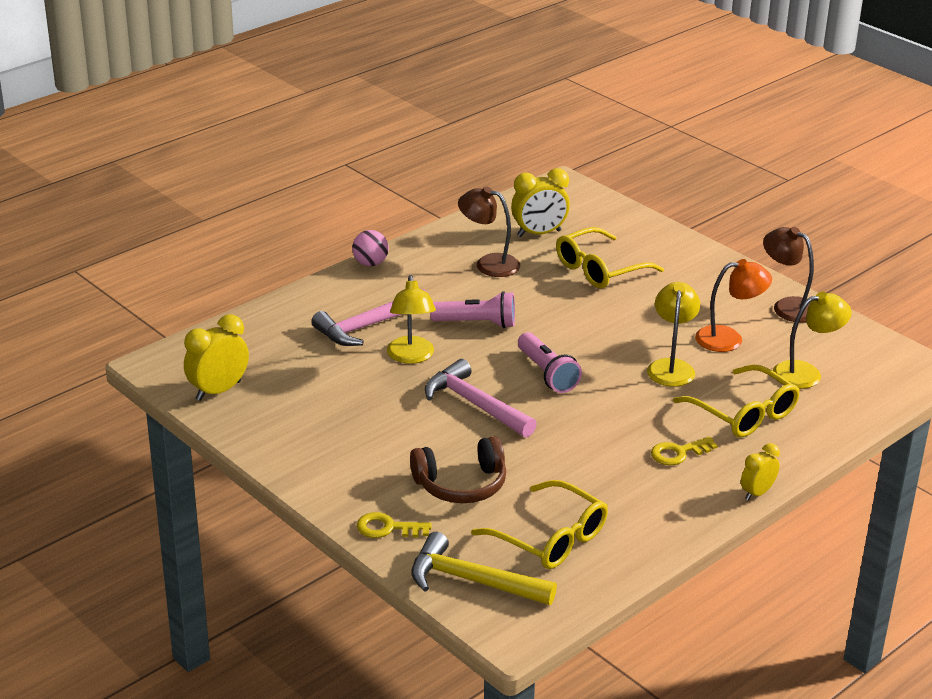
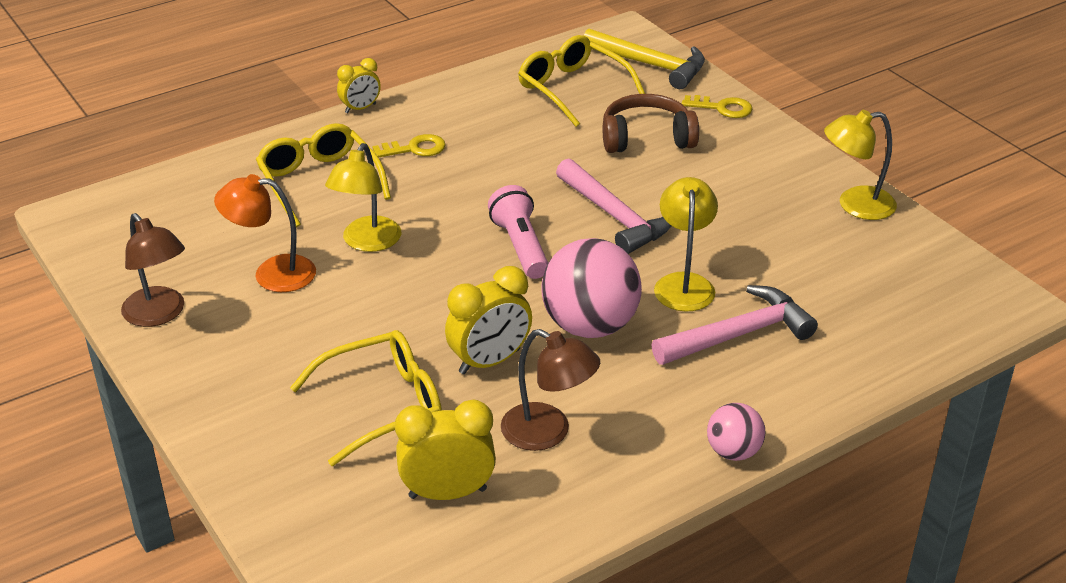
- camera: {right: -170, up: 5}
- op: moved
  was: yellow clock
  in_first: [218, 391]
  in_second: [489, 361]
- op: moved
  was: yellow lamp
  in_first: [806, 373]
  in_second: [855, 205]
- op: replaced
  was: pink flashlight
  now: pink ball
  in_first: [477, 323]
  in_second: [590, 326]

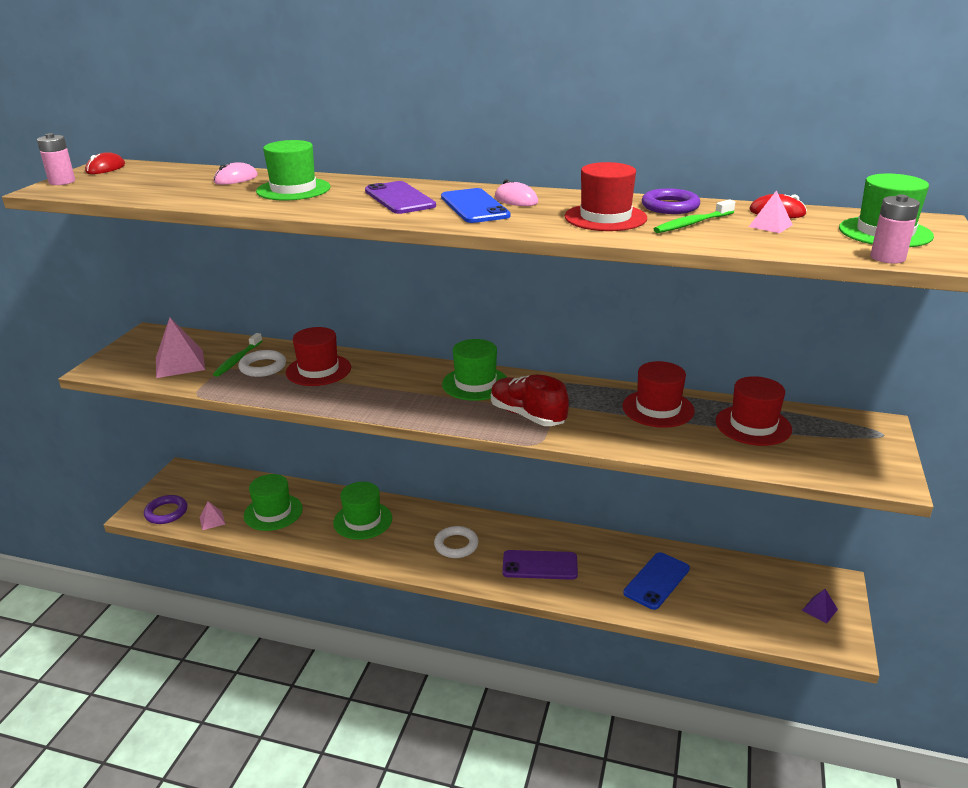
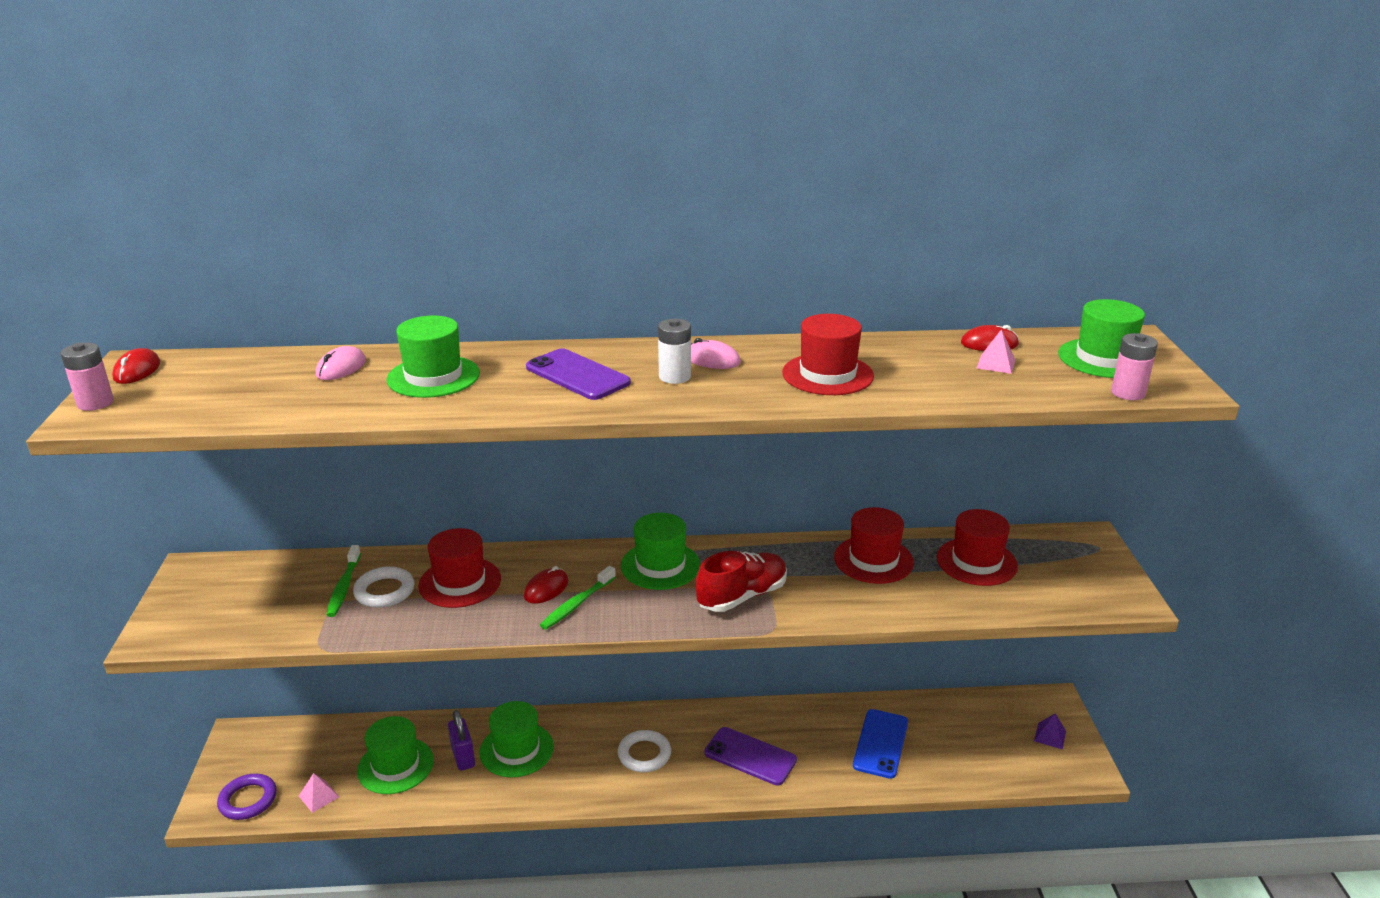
- camera: {right: -20, up: 0}
- op: removed
  was: pink pyramid
  in_first: [180, 363]
- op: removed
  was: purple ring
  in_first: [670, 206]
- op: added
  now: purple padlock
  in_second: [463, 757]
- op: added
  now: red mouse
  in_second: [546, 589]
- op: moved
  was: green toothbrush
  in_first: [692, 223]
  in_second: [577, 604]
- op: replaced
  was: blue phone
  now: white battery
  in_first: [474, 207]
  in_second: [674, 377]
- op: turned
  was: red shoe
  in_first: [527, 415]
  in_second: [742, 596]
  clockwise: 120
- op: turned
  was: purple phone
  in_first: [540, 565]
  in_second: [750, 756]
  clockwise: 45

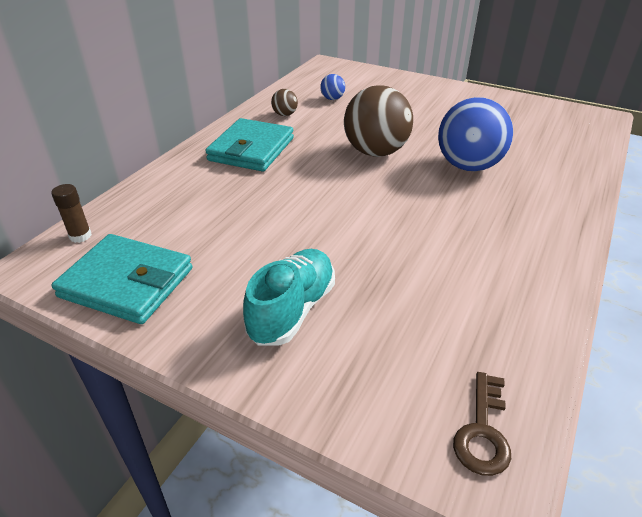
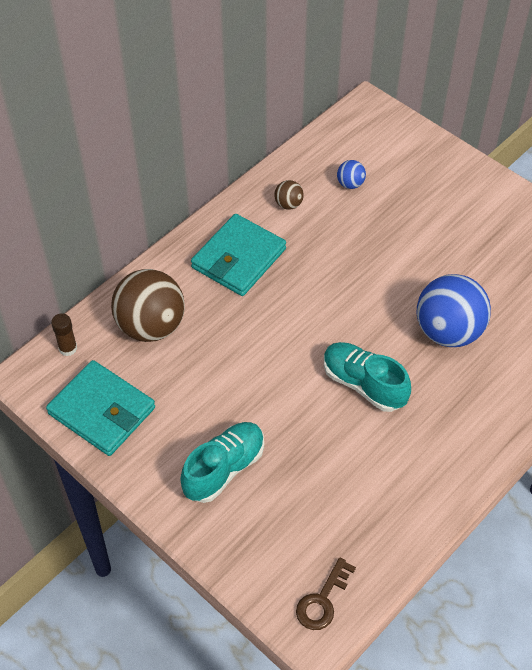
- camera: {right: 15, up: 15}
- op: added
  now: turquoise shoe
  in_second: [363, 384]
- op: moved
  was: brown ball
  in_first: [375, 152]
  in_second: [151, 326]

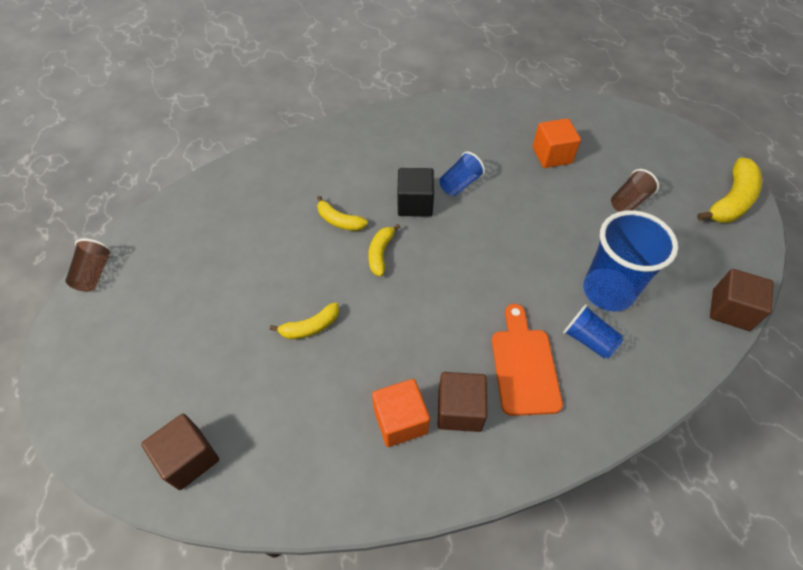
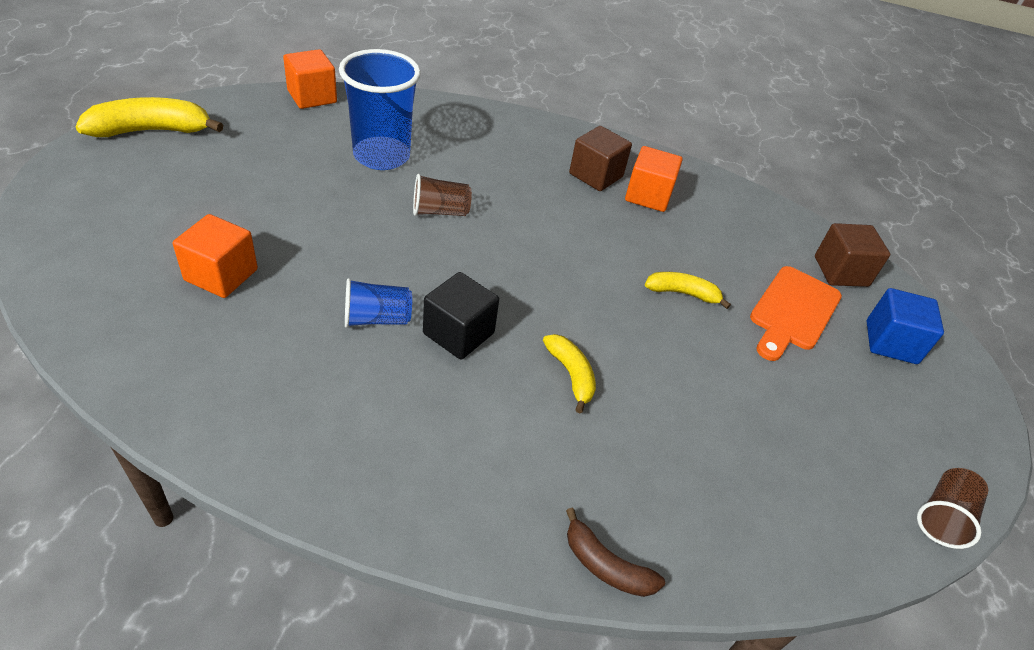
- camera: {right: -150, up: -10}
- op: removed
  was: yellow banana
  in_first: [380, 253]
- op: removed
  was: blue cup
  in_first: [588, 340]
- op: added
  now: brown banana
  in_second: [605, 565]
- op: added
  now: blue cube
  in_second: [891, 342]
- op: moved
  was: orange cutting board
  in_first: [524, 365]
  in_second: [792, 311]
- op: moved
  was: brown cup
  in_first: [628, 202]
  in_second: [440, 212]
- op: recoloured
  was: brown cube
  now: orange cube
  in_first: [730, 310]
  in_second: [312, 97]

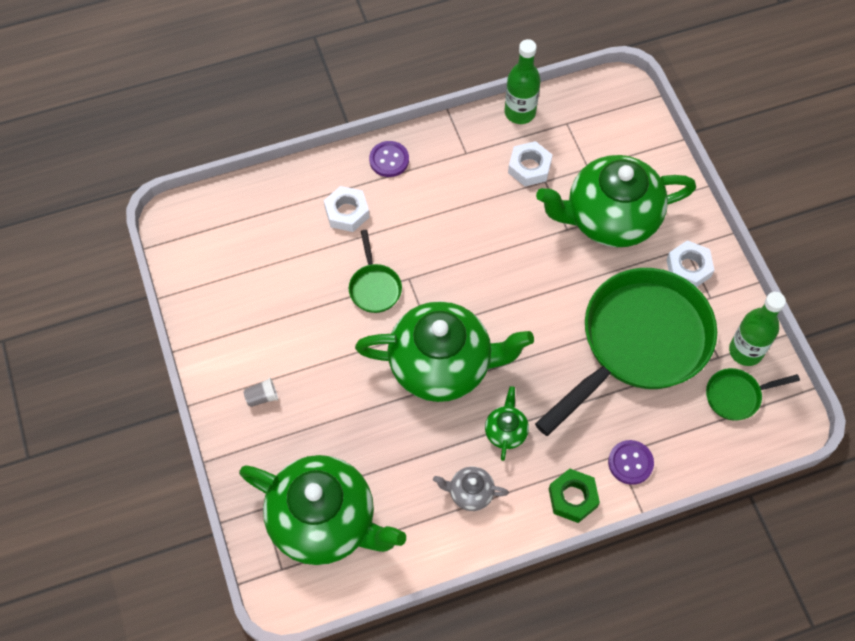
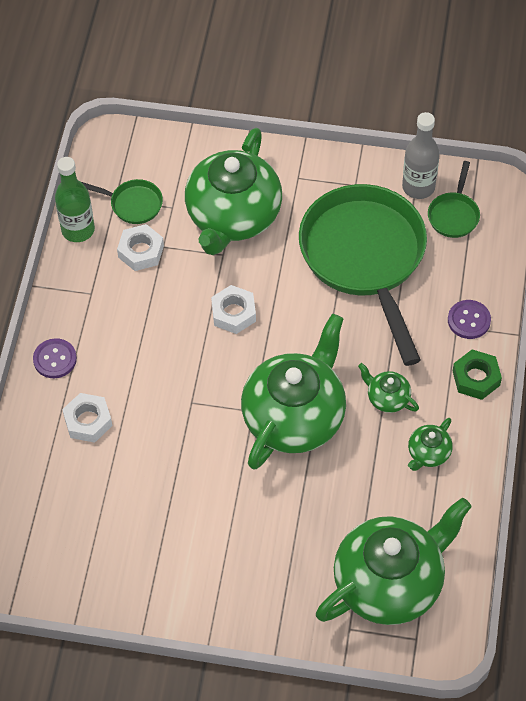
- camera: {right: -60, up: -5}
- op: removed
  was: grey cup
  in_first: [262, 397]
- op: moved
  was: green pan
  in_first: [374, 287]
  in_second: [132, 204]
- op: moved
  was: white nut
  in_first: [688, 268]
  in_second: [233, 313]
- op: recoloured
  was: grey teapot
  now: green teapot
  in_first: [470, 493]
  in_second: [428, 453]
- op: recoloured
  was: green bottle
  now: grey bottle
  in_first: [745, 351]
  in_second: [418, 187]

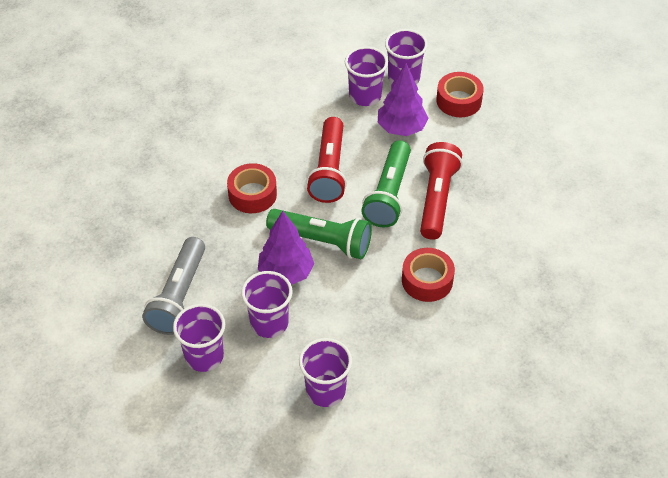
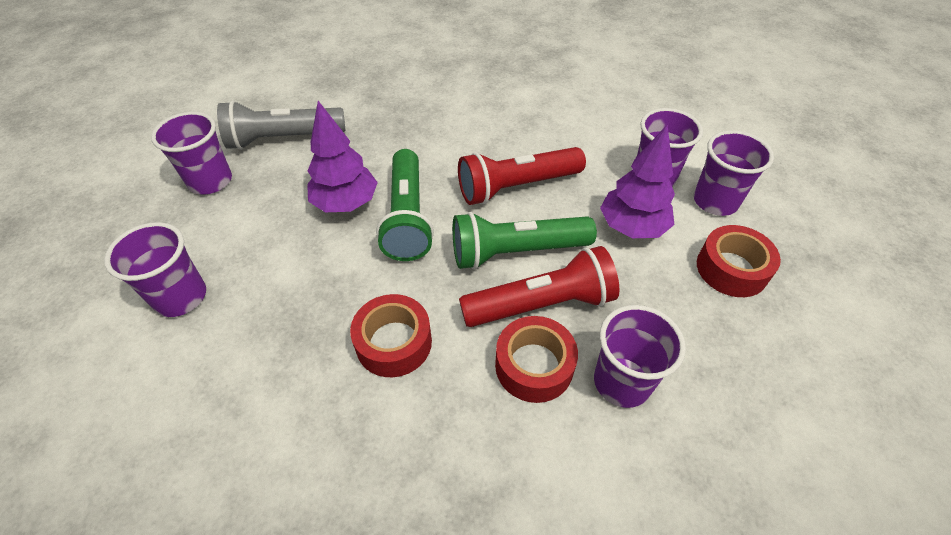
- camera: {right: 65, up: 0}
- op: moved
  was: red tape
  in_first: [252, 194]
  in_second: [534, 366]
- op: moved
  was: purple cup
  in_first: [269, 323]
  in_second: [622, 382]

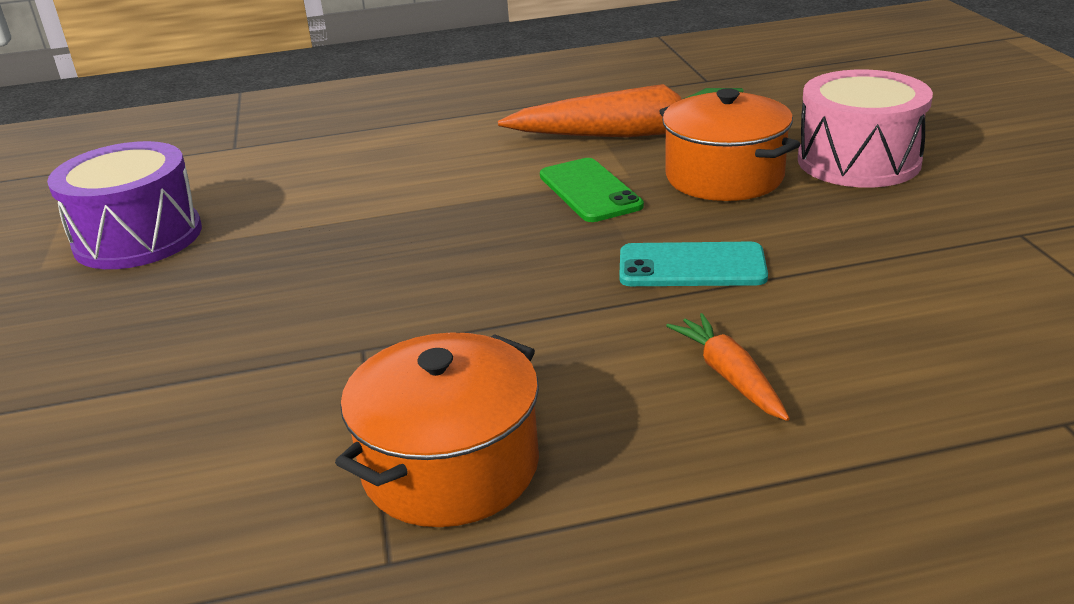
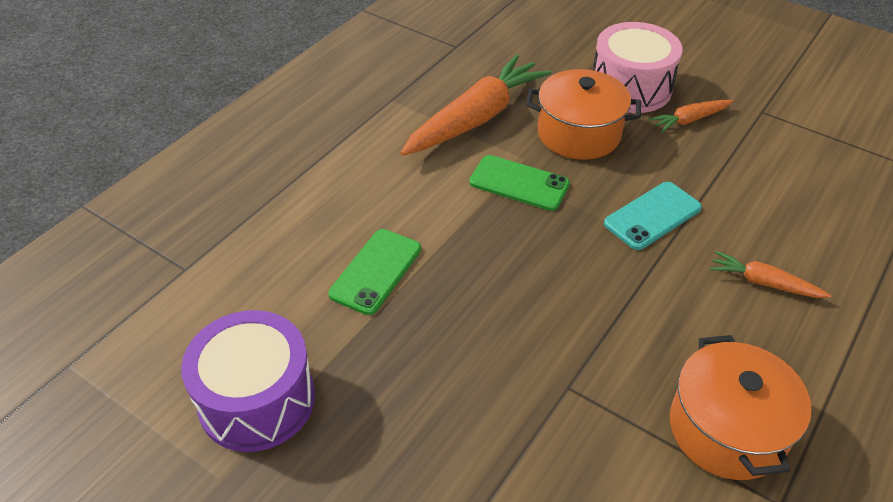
- camera: {right: -45, up: 15}
- op: added
  now: green phone
  in_second: [376, 271]
- op: added
  now: orange carrot
  in_second: [689, 120]

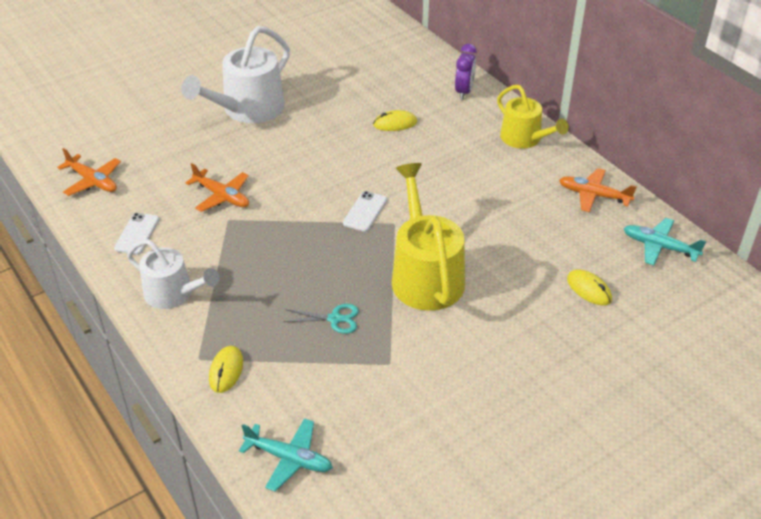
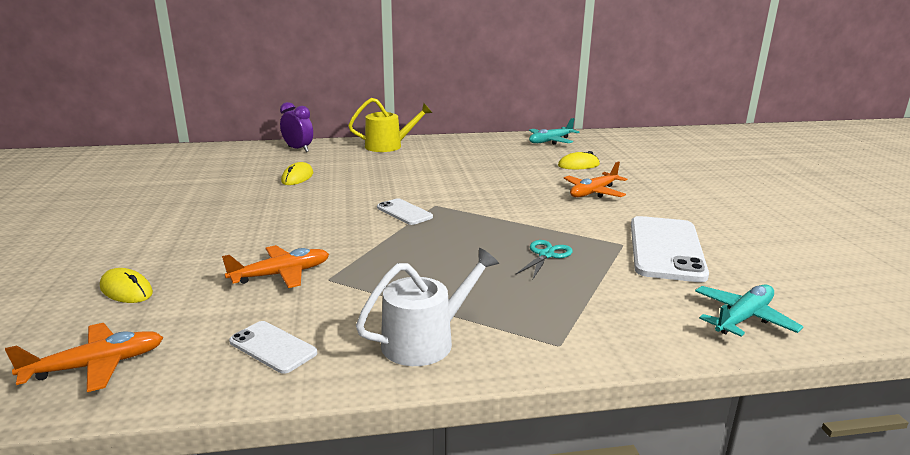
- camera: {right: -65, up: -20}
- op: removed
  was: white watering can
  in_first: [248, 109]
- op: removed
  was: yellow watering can
  in_first: [425, 275]
- op: added
  now: white phone
  in_second: [666, 249]
- op: moved
  was: yellow mouse
  in_first: [226, 371]
  in_second: [126, 290]
- op: moved
  was: orange plane
  in_first: [594, 195]
  in_second: [593, 192]

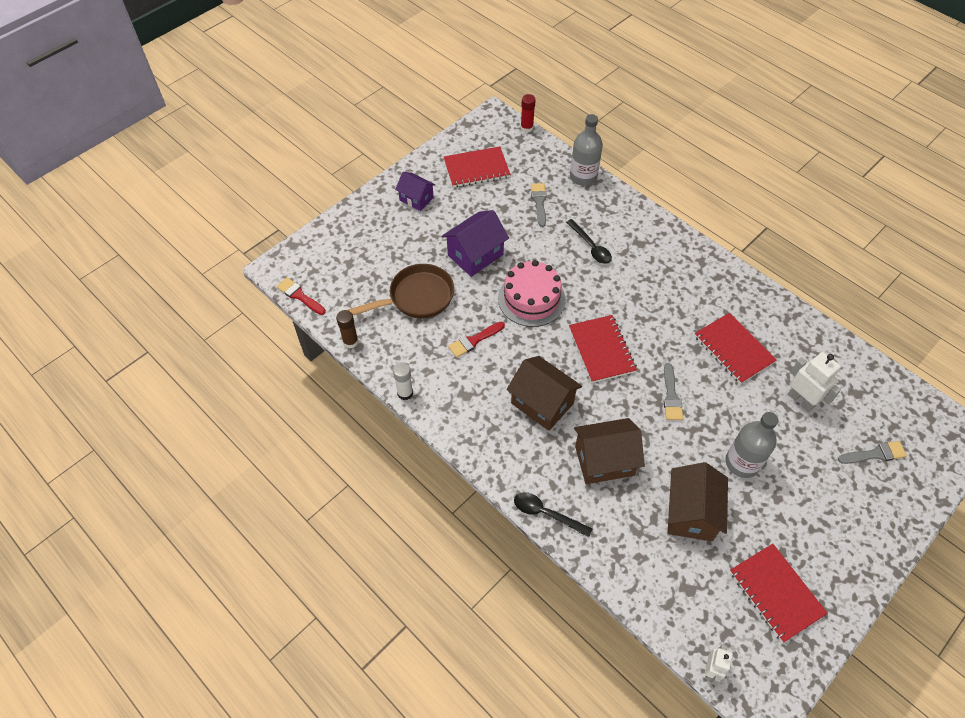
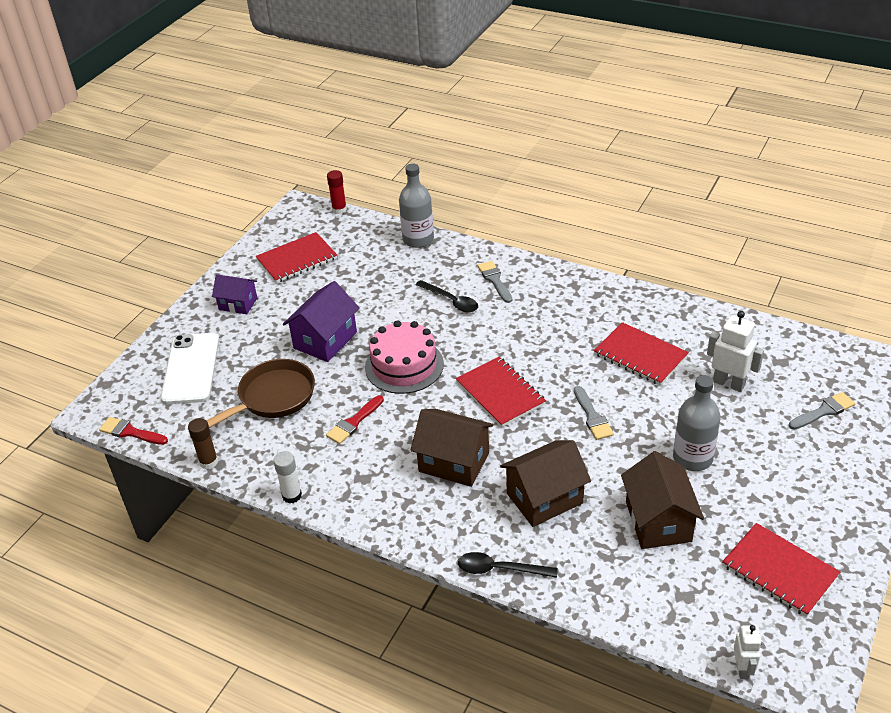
- camera: {right: -15, up: -15}
- op: added
  now: white phone
  in_second: [191, 368]
- op: moved
  was: grey brush
  in_first: [539, 202]
  in_second: [495, 280]

